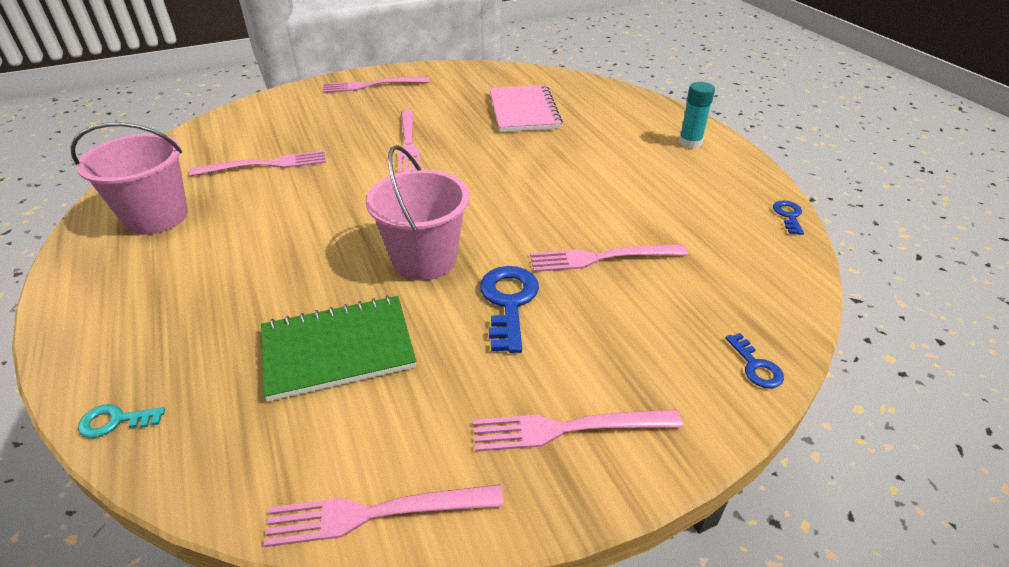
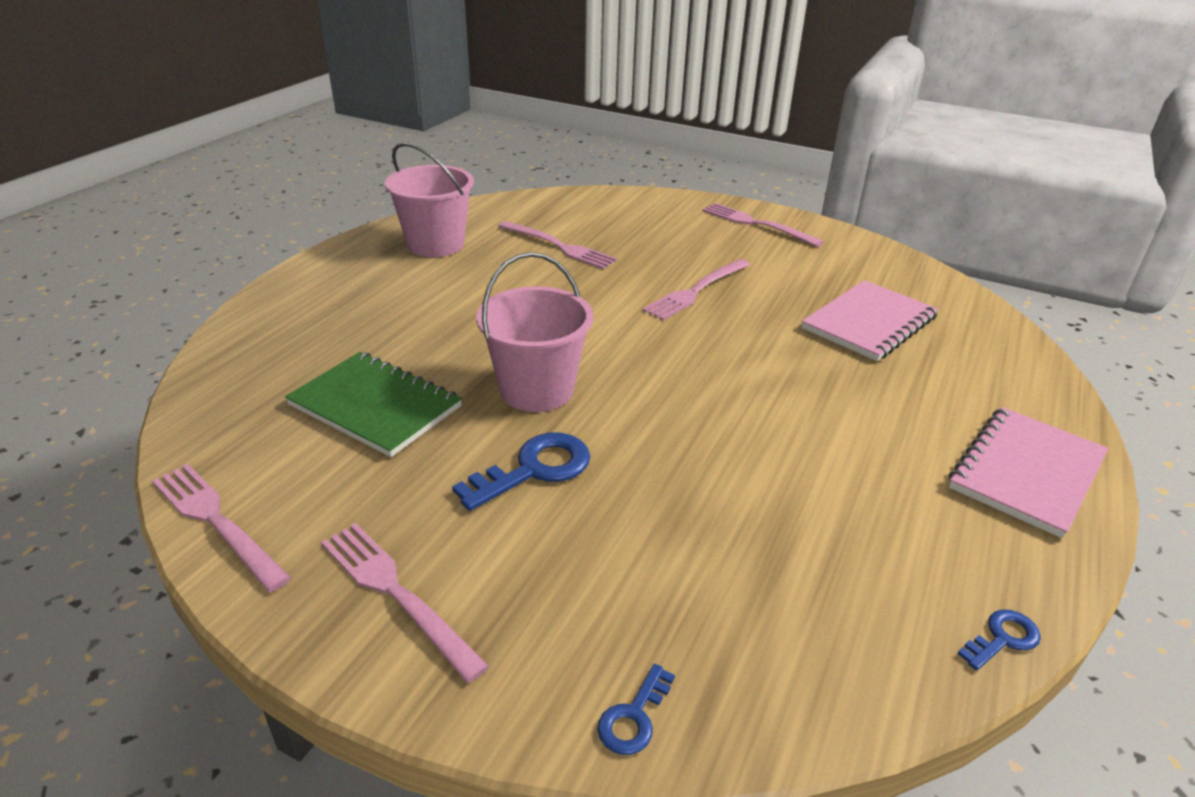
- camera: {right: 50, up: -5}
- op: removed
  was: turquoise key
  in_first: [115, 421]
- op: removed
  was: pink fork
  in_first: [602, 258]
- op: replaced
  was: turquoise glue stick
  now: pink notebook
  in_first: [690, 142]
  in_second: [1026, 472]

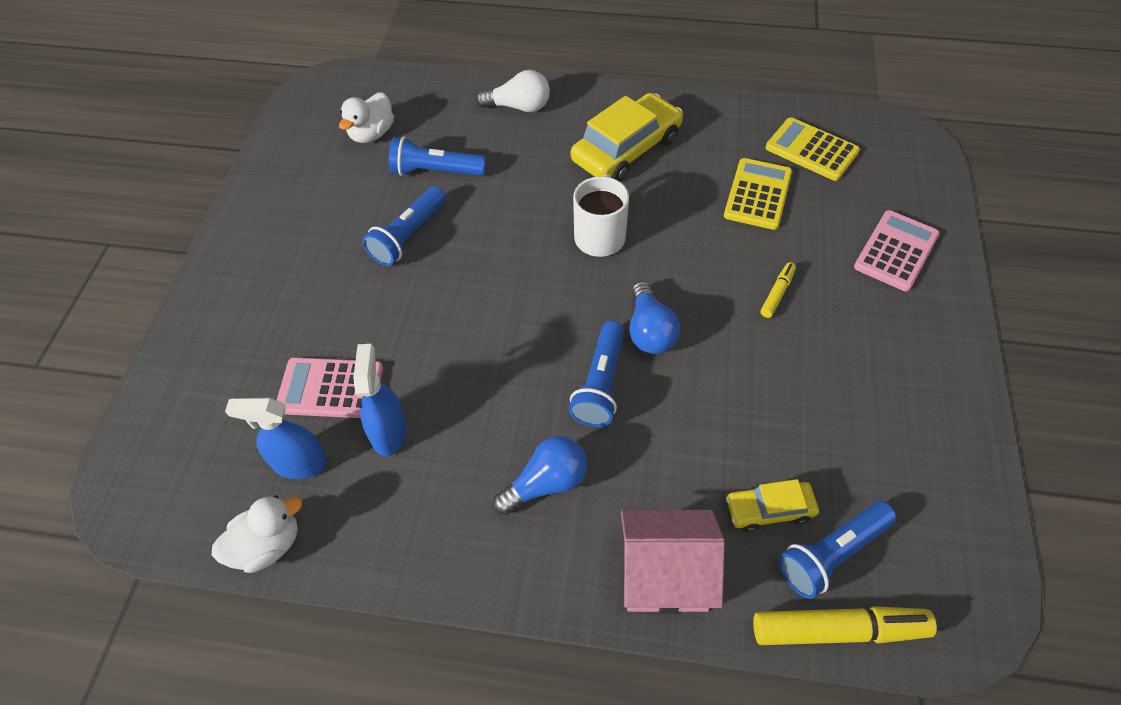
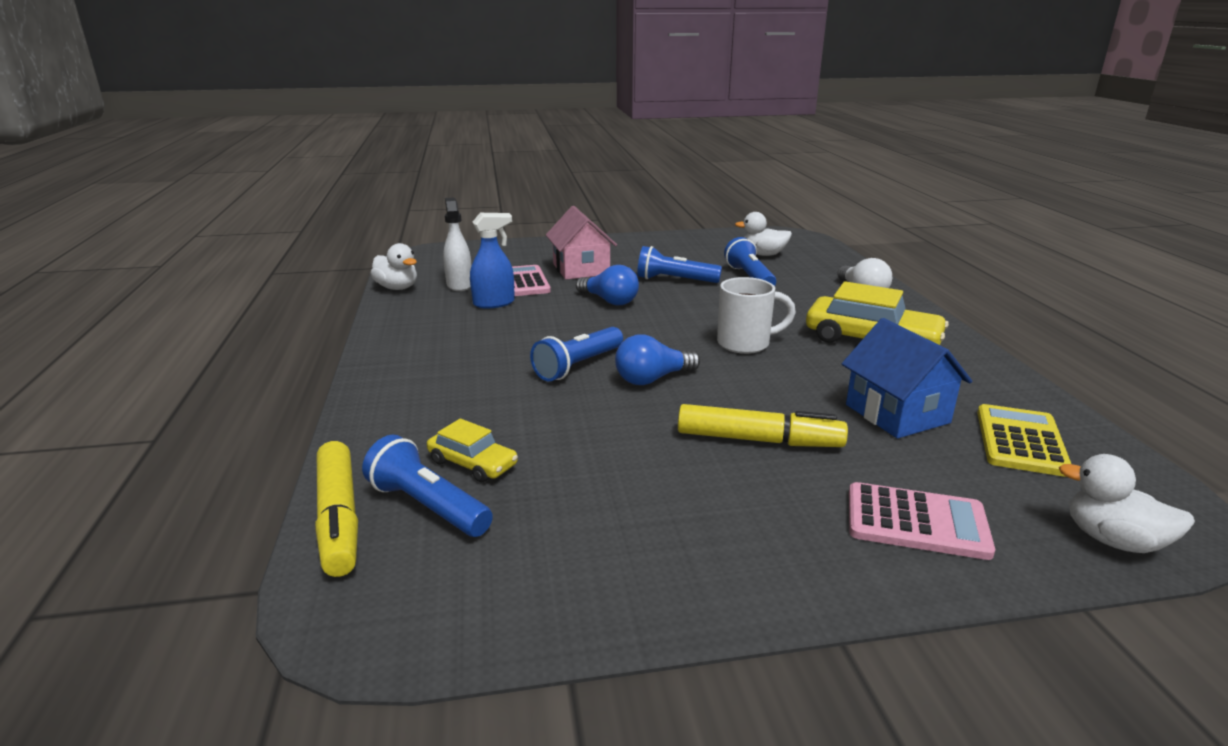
- camera: {right: 70, up: -30}
- op: added
  now: white duck
  in_second: [1113, 540]
- op: moved
  was: blue light bulb
  in_first: [546, 483]
  in_second: [609, 301]
- op: moved
  was: pink house
  in_first: [665, 574]
  in_second: [581, 269]
- op: replaced
  was: yellow calculator
  now: blue house
  in_first: [758, 194]
  in_second: [897, 414]
- op: recoloured
  was: blue spray bottle
  now: white spray bottle
  in_first: [299, 463]
  in_second: [459, 285]
- op: turned
  was: blue flashlight
  in_first: [600, 384]
  in_second: [578, 366]
  clockwise: -45
- op: turned
  was: yellow car
  in_first: [769, 509]
  in_second: [472, 463]
  clockwise: 150
- op: resized
  was: yellow marker
  in_first: [777, 293]
  in_second: [759, 440]
  ratio: 1.95

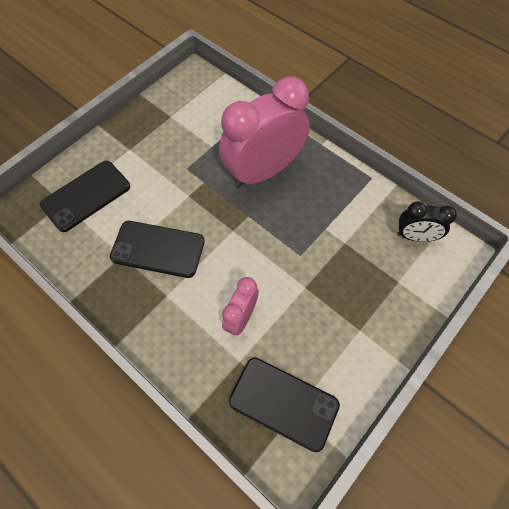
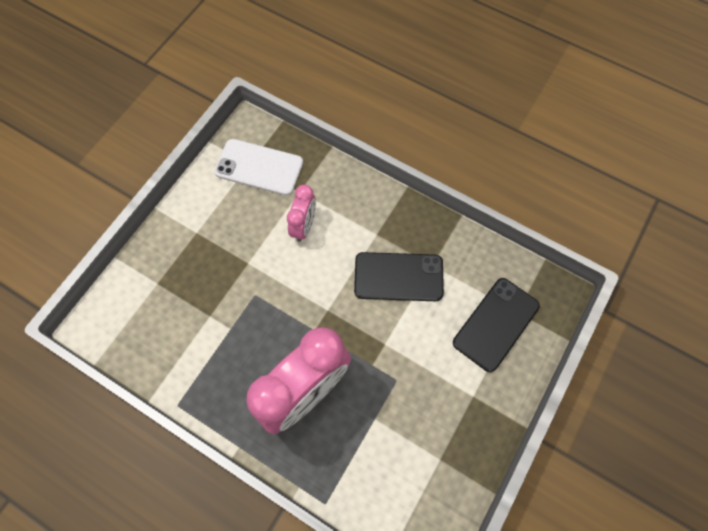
- camera: {right: 170, up: 5}
- op: removed
  was: black clock
  in_first: [415, 236]
- op: recoloured
  was: black phone
  now: white phone
  in_first: [283, 403]
  in_second: [259, 167]

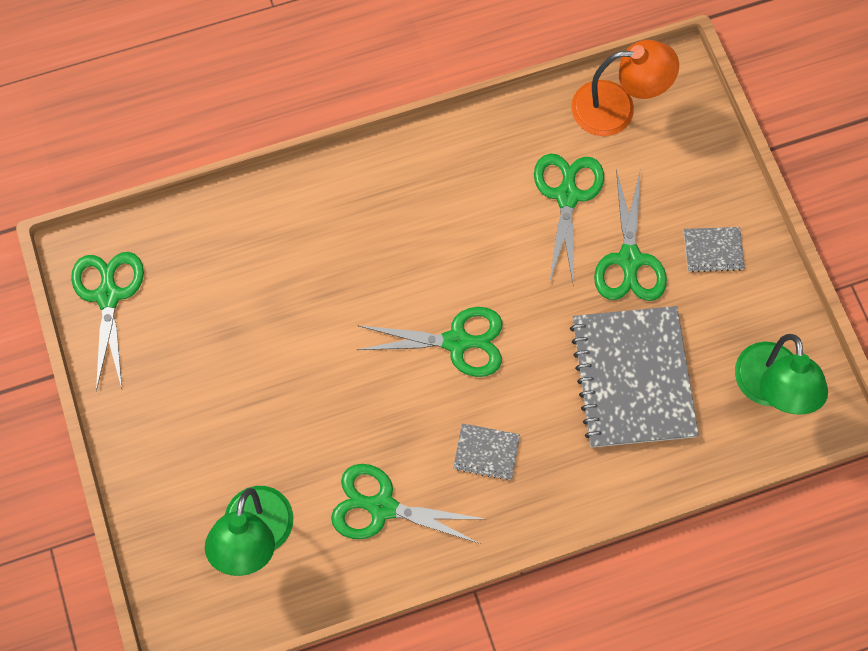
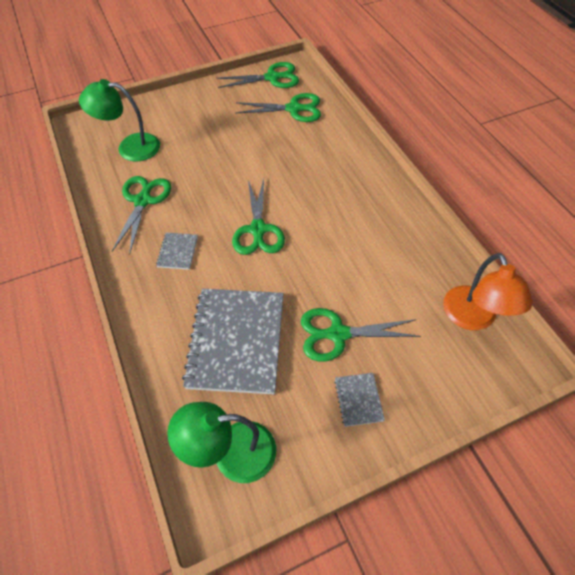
- camera: {right: 85, up: -15}
- op: moved
  was: green scissors
  in_first: [567, 195]
  in_second: [294, 109]
- op: turned
  was: grey notebook
  in_first: [632, 378]
  in_second: [236, 341]
  clockwise: -75

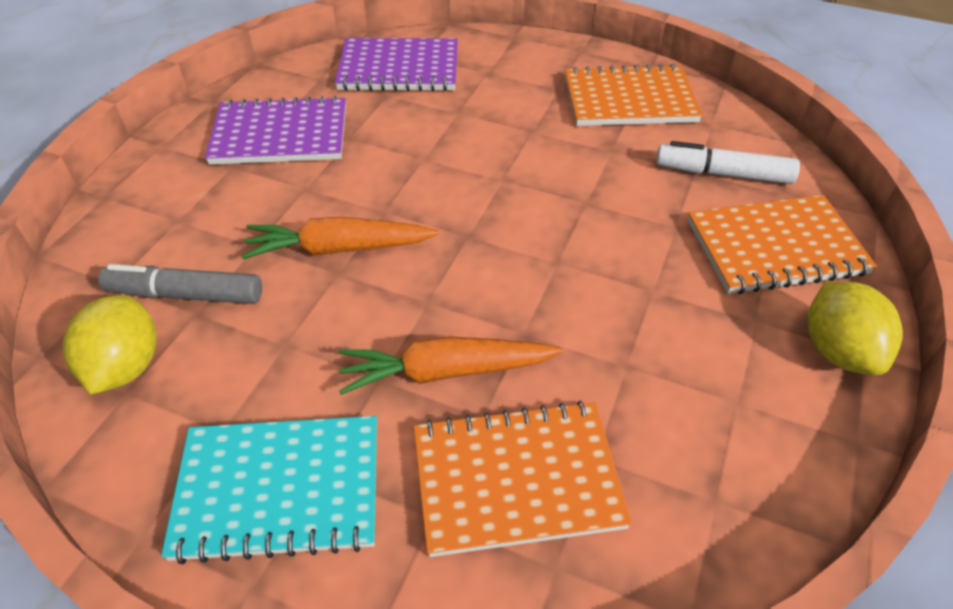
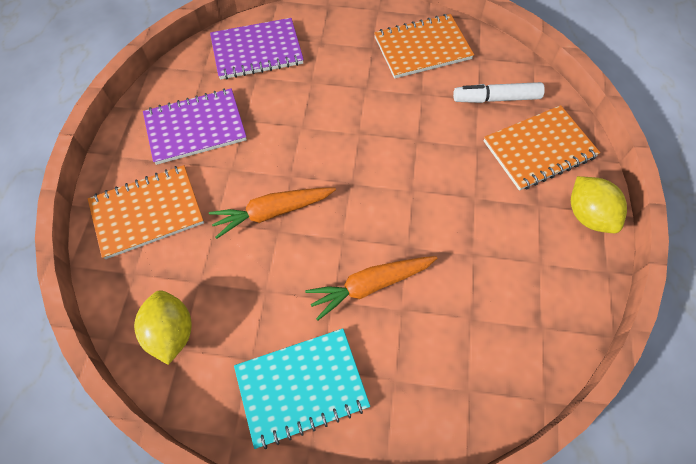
- camera: {right: -15, up: 15}
- op: removed
  was: grey marker
  in_first: [186, 295]
- op: moved
  was: orange notebook
  in_first: [516, 479]
  in_second: [147, 213]

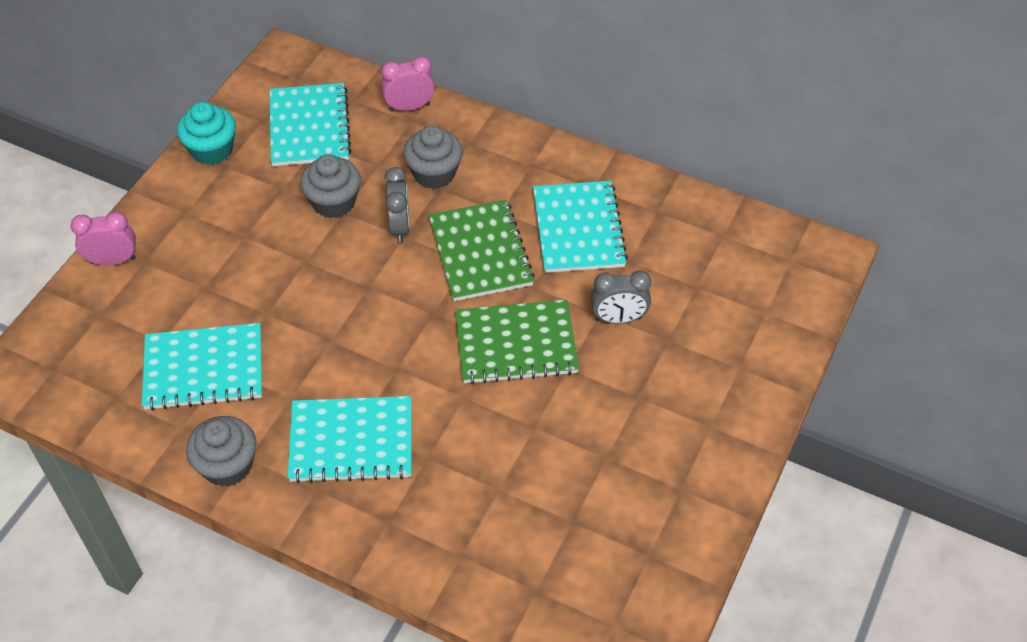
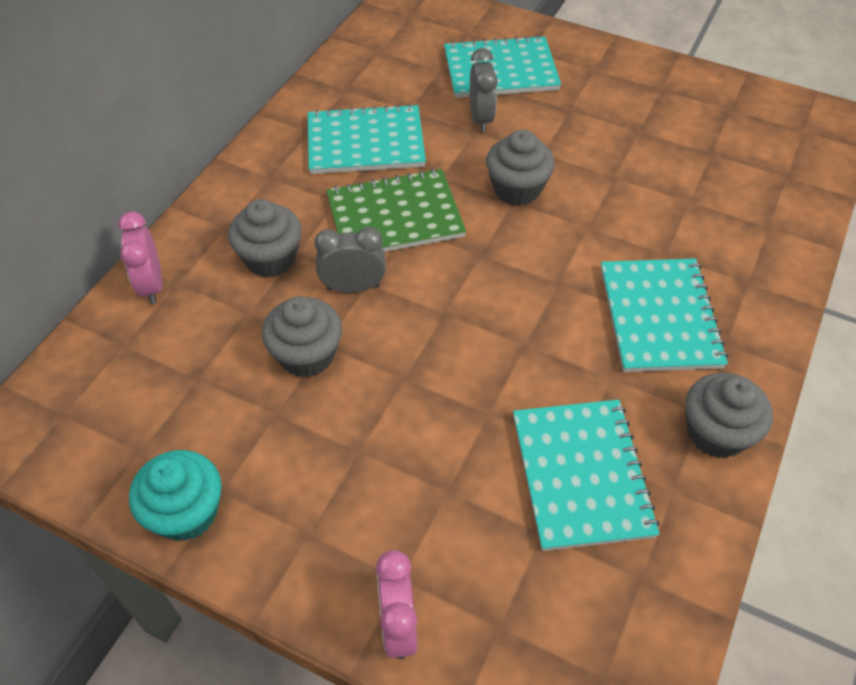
- camera: {right: -90, up: 0}
- op: moved
  was: turquoise notebook
  in_first: [309, 127]
  in_second: [500, 70]
- op: replaced
  was: green notebook
  now: grey cupcake
  in_first: [516, 344]
  in_second: [517, 189]

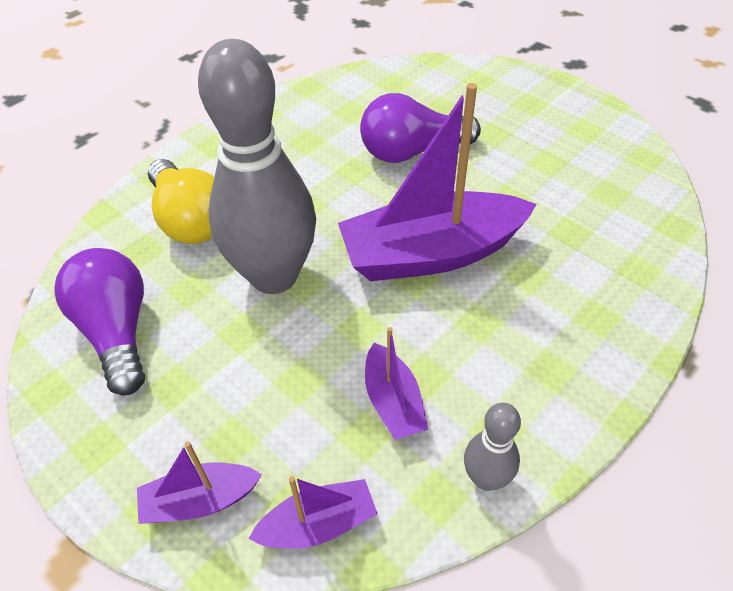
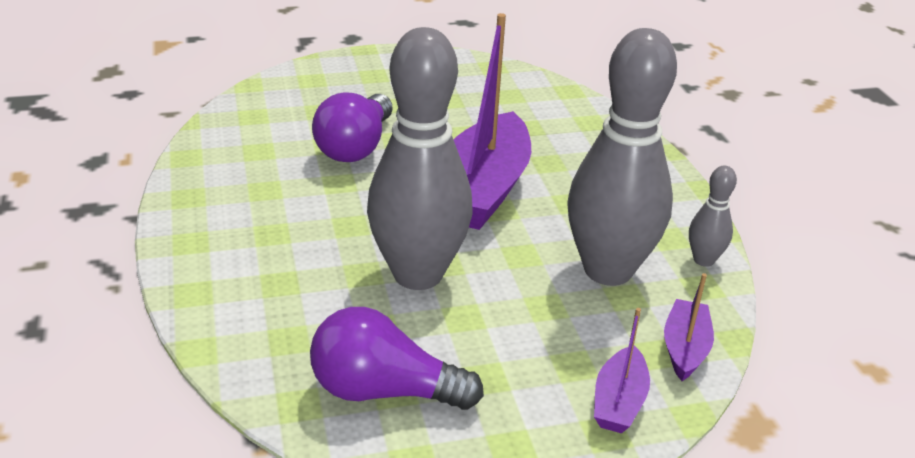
- camera: {right: -60, up: -15}
- op: removed
  was: yellow light bulb
  in_first: [190, 220]
- op: replaced
  was: purple boat
  now: grey bowling pin
  in_first: [393, 402]
  in_second: [608, 270]

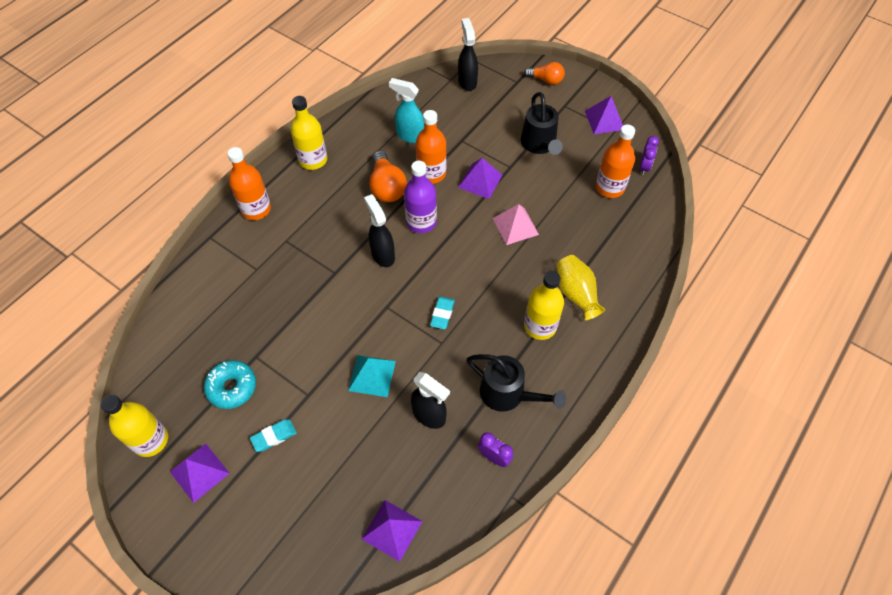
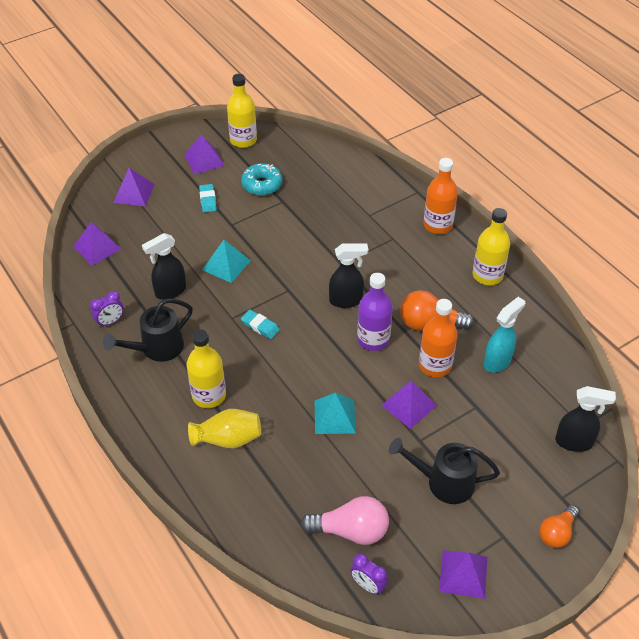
- camera: {right: 110, up: -10}
- op: added
  now: purple pyramid
  in_second: [134, 193]
- op: replaced
  was: orange bottle
  now: pink light bulb
  in_first: [609, 187]
  in_second: [351, 531]
- op: recoloured
  was: pink pyramid
  now: turquoise pyramid
  in_first: [515, 226]
  in_second: [334, 416]

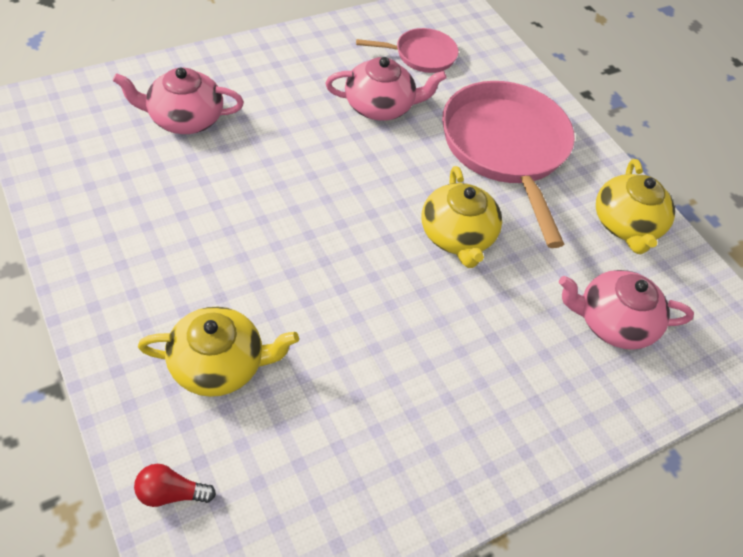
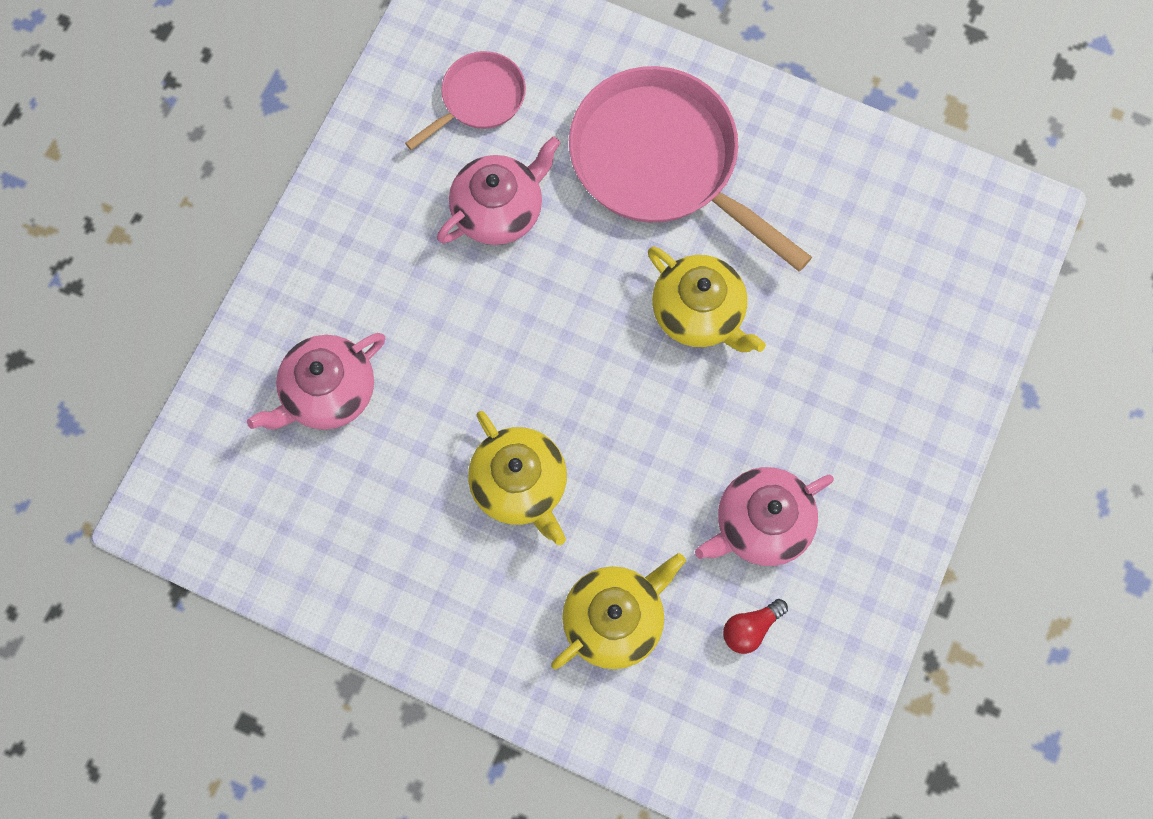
- camera: {right: -30, up: 20}
- op: moved
  was: red light bulb
  in_first: [171, 493]
  in_second: [750, 628]
- op: moved
  was: pink teapot
  in_first: [613, 322]
  in_second: [761, 523]
- op: moved
  was: yellow teapot
  in_first: [626, 225]
  in_second: [520, 484]

